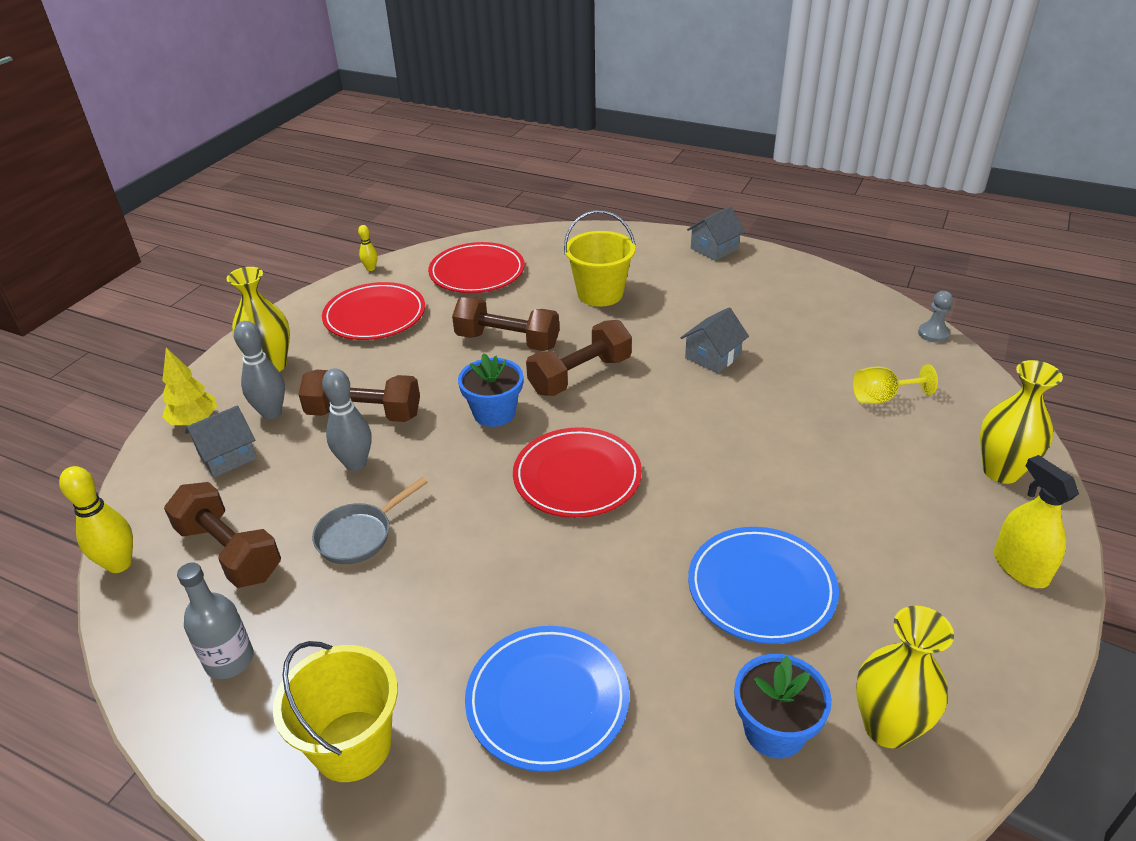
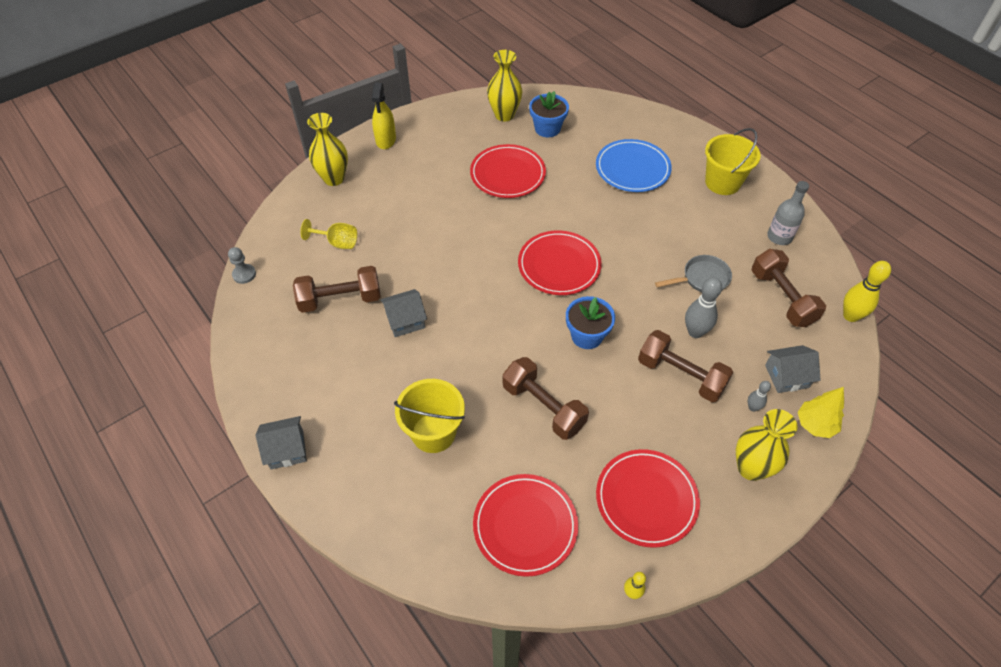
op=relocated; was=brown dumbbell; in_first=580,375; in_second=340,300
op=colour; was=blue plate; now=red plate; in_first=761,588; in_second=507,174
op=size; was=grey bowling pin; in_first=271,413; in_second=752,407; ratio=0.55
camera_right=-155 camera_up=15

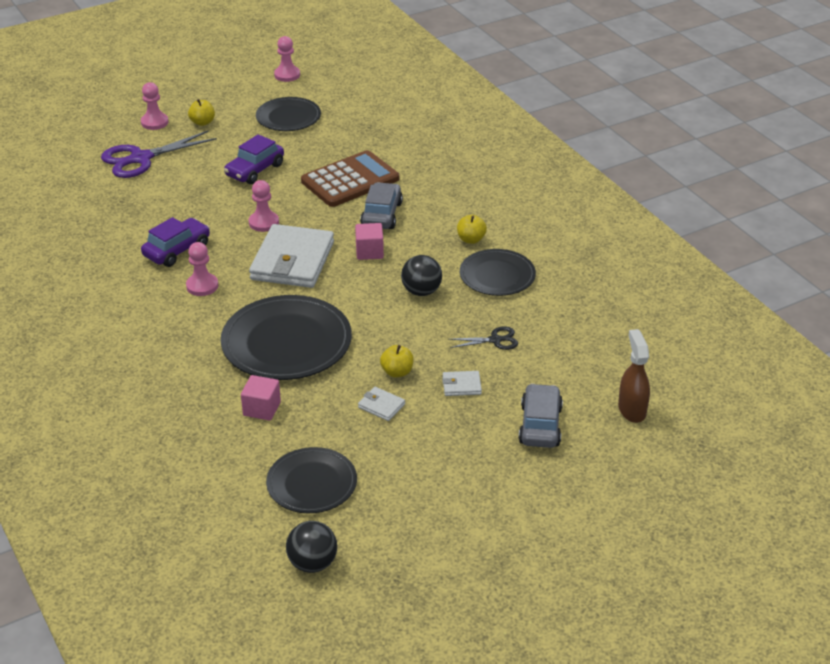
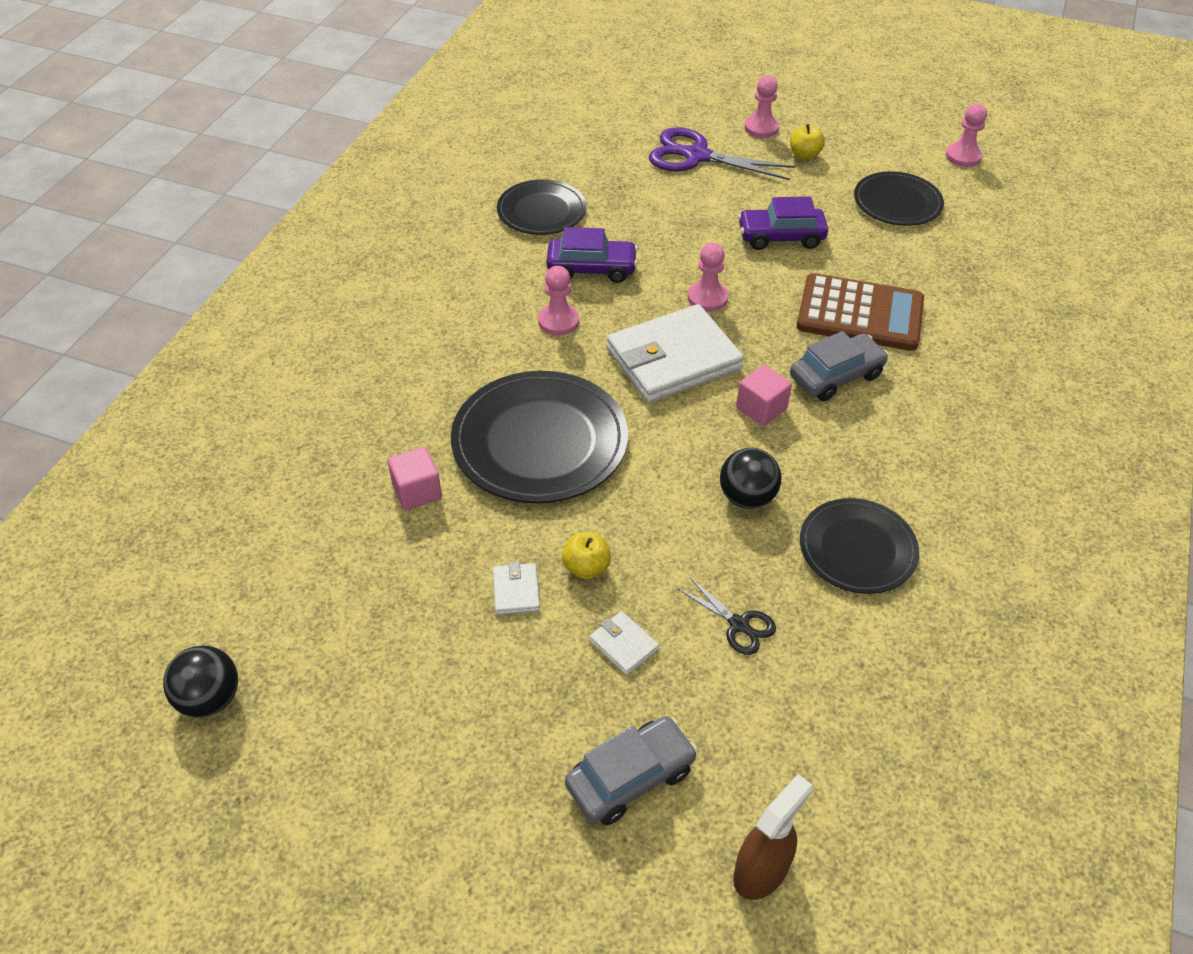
op=relocated; was=black plate; in_first=312,483; in_second=541,211
op=missing; was=yellow apple; in_first=471,239
camera_right=50 camera_up=10

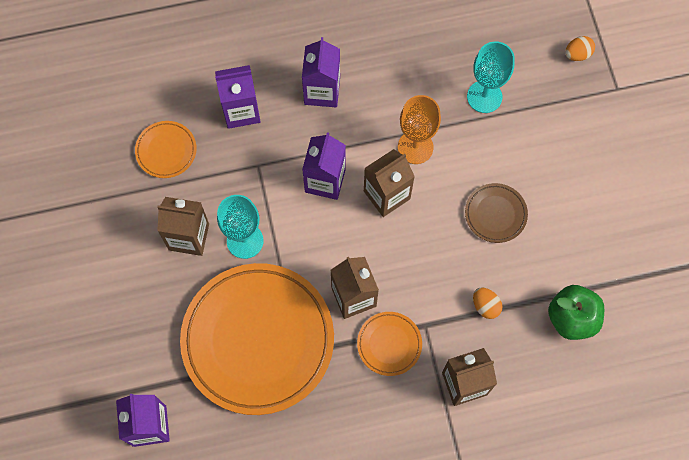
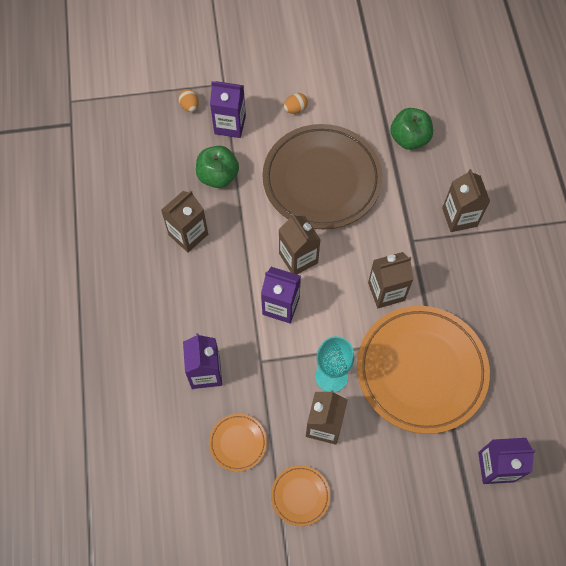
op=appeared; now=brown carton; in_second=188,234
op=exchanged; was=turquoise goblet; now=green apple; in_first=484,96; in_second=218,176
op=relocated; was=purple carton; in_first=322,91; in_second=230,125
op=size; was=brown plate; in_first=495,214; in_second=322,180; ratio=2.35
op=relocated; was=orange plate; in_first=389,344; in_second=300,496
op=relocated; was=orange egg; in_first=485,306; in_second=295,109
op=missing; was=orange goblet; in_first=415,147
camera_right=-85 camera_up=-5

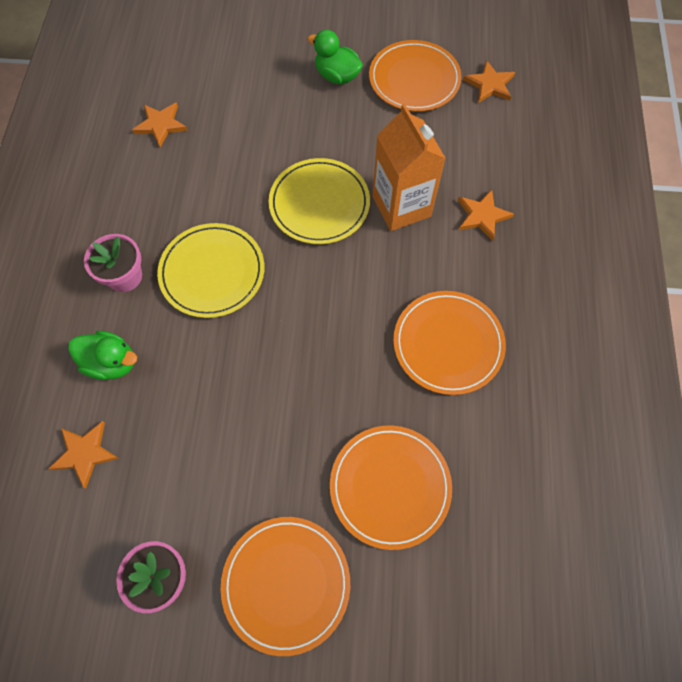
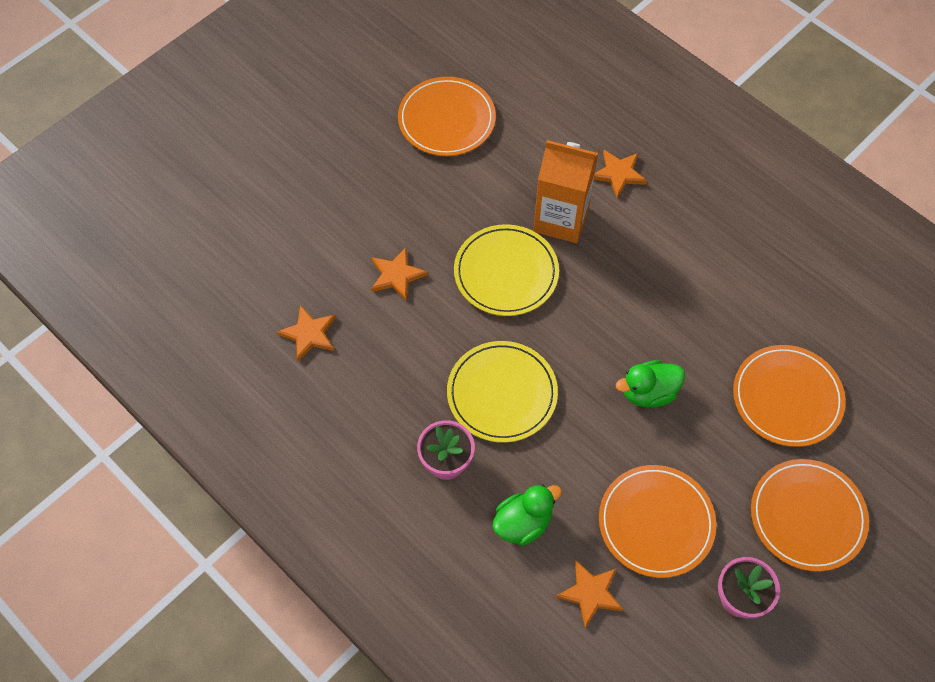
op=relocated; was=orange star; in_first=489,84; in_second=396,275
op=relocated; was=orange plate; in_first=448,344; in_second=656,522
op=relocated; was=green duck; in_first=337,76; in_second=648,392
camera_right=-50 camera_up=-5

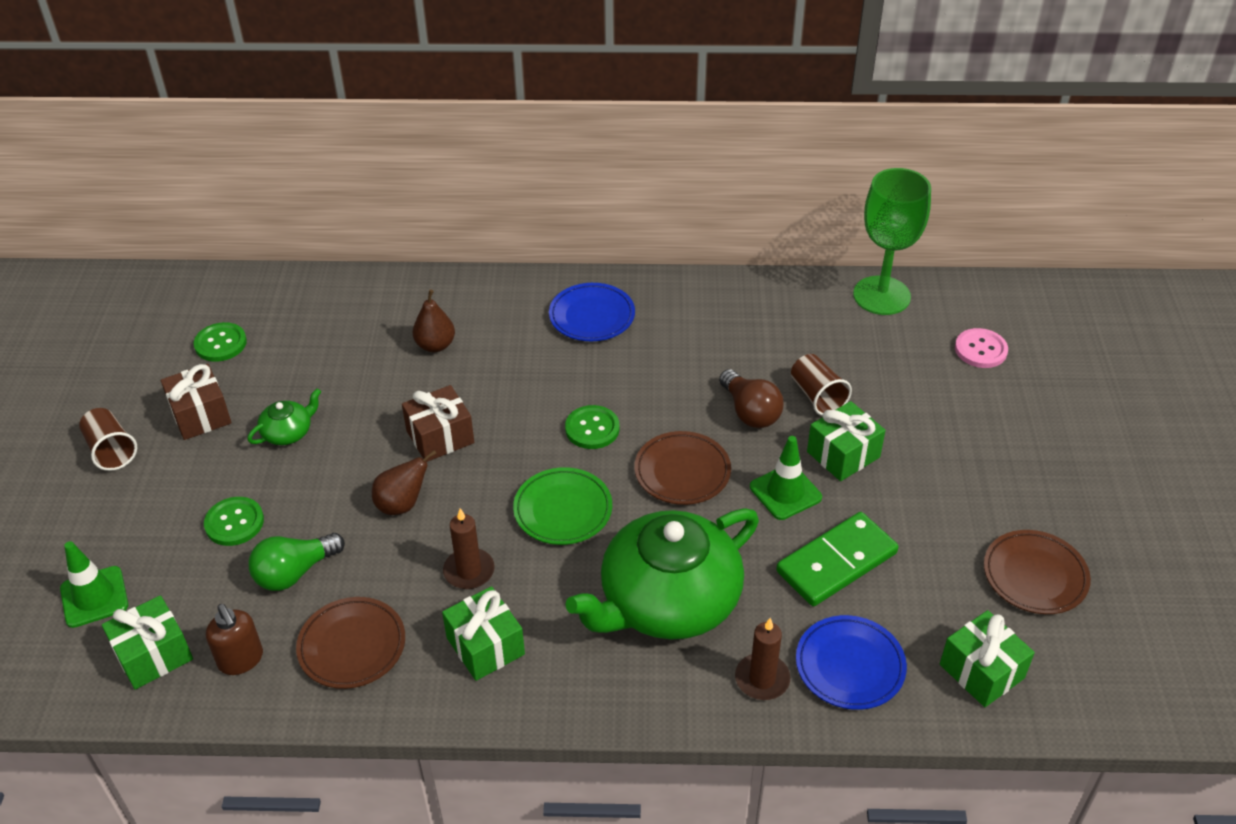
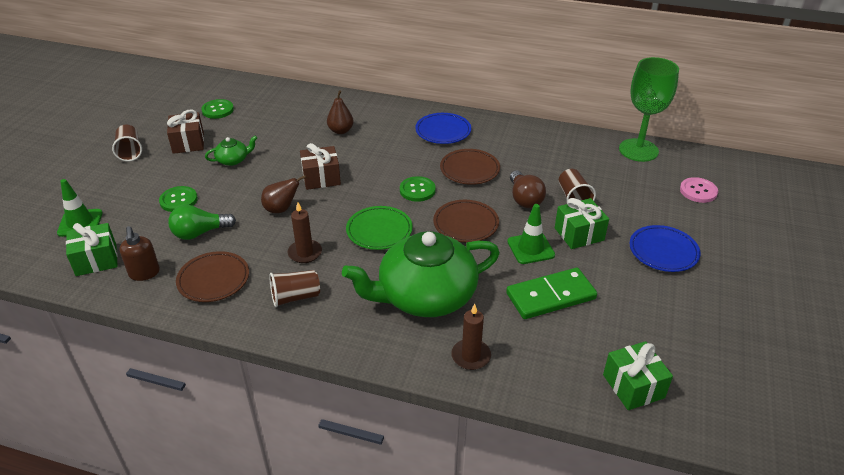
op=exchanged; was=green gift; now=brown cup; in_first=485,646; in_second=295,297
op=relocated; was=brown plate; in_first=1034,576; in_second=469,170
op=relocated; was=blue plate; in_first=850,666; in_second=663,251
camera_right=15 camera_up=-5

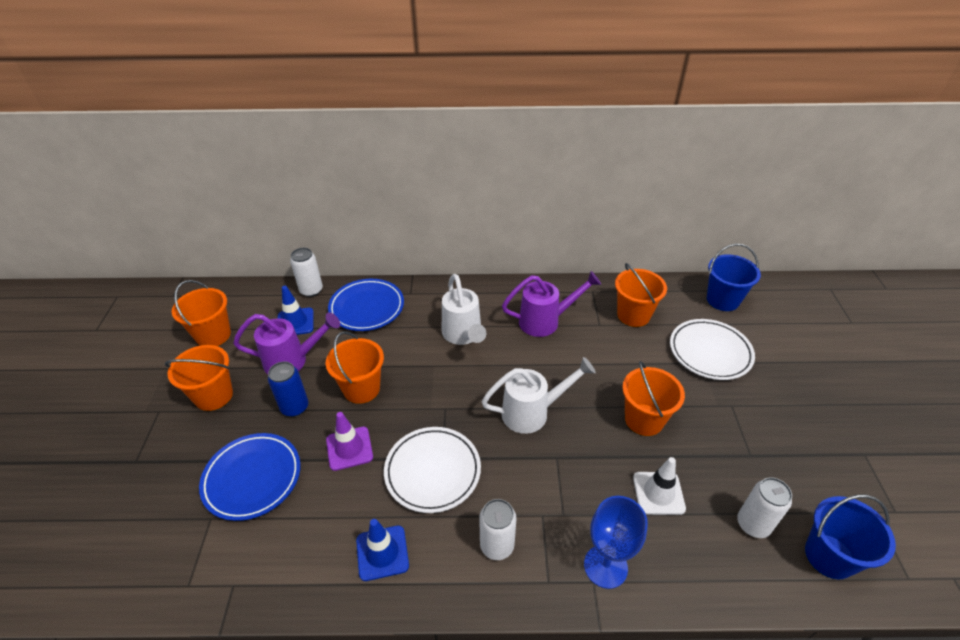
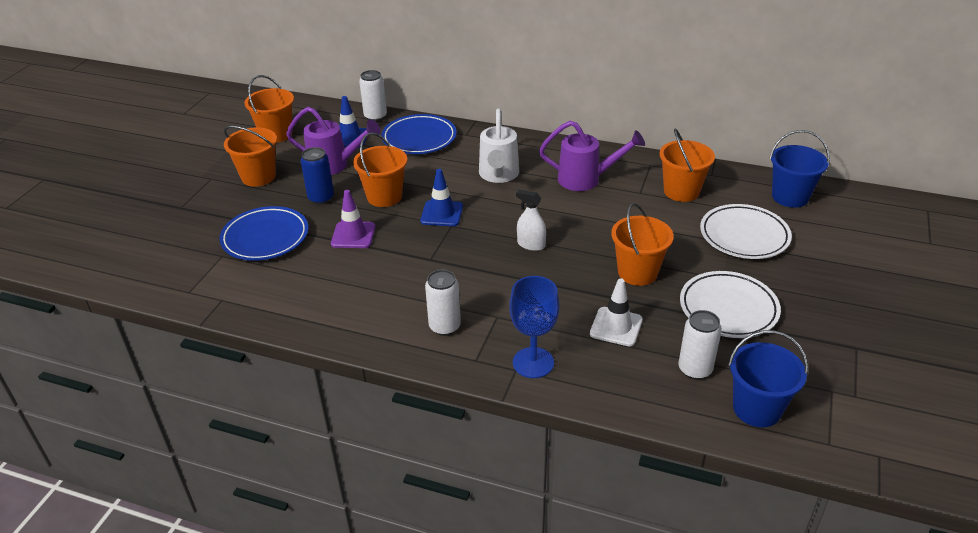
op=relocated; was=blue traffic cone; in_first=382,553; in_second=442,214
op=exchanged; was=white watering can; now=white spray bottle; in_first=532,412; in_second=531,245
op=relocated; was=white plate; in_first=433,471; in_second=728,309
camera_right=20 camera_up=-5

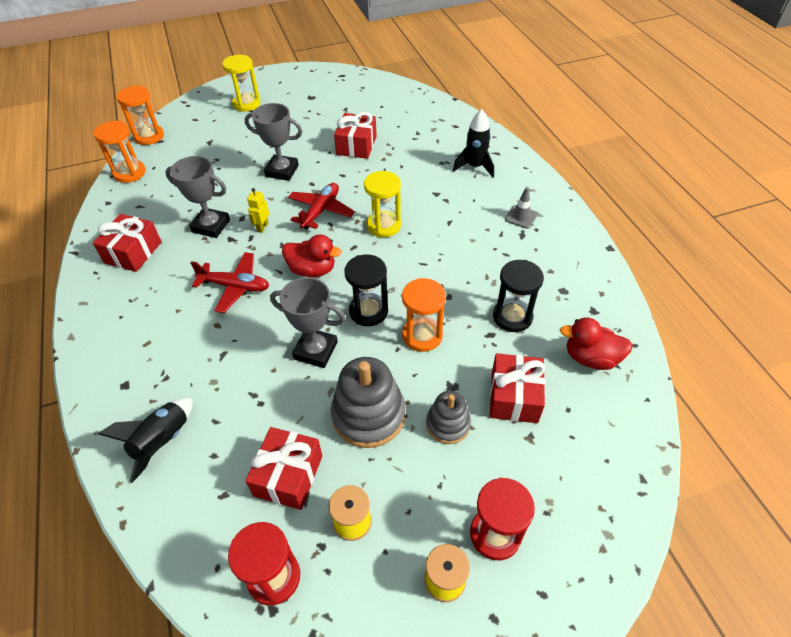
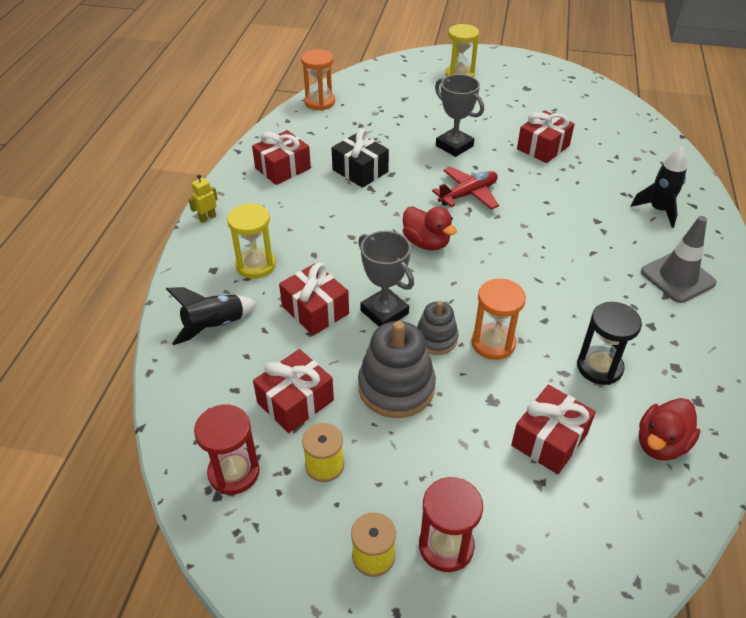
op=relocated; was=yellow robot; in_first=262,227; in_second=207,218
op=relocated; was=yellow hourglass; in_first=383,225; in_second=255,265
op=appeared; now=red gift; in_second=315,310
op=exchanged; was=grey trophy; now=black gift; in_first=211,226; in_second=360,171
op=relocated; was=grey stacking toy; in_first=448,424; in_second=436,339
op=spun; was=red duck; in_first=590,358; in_second=661,444; clockwise=-90
op=size; was=grey traffic cone; in_first=521,217; in_second=677,277; ratio=1.76
op=missing; was=orange hourglass; in_first=149,136
op=missing; was=red plane; in_first=235,286
op=missing; was=black hourglass; in_first=368,311
camera_right=30 camera_up=-5

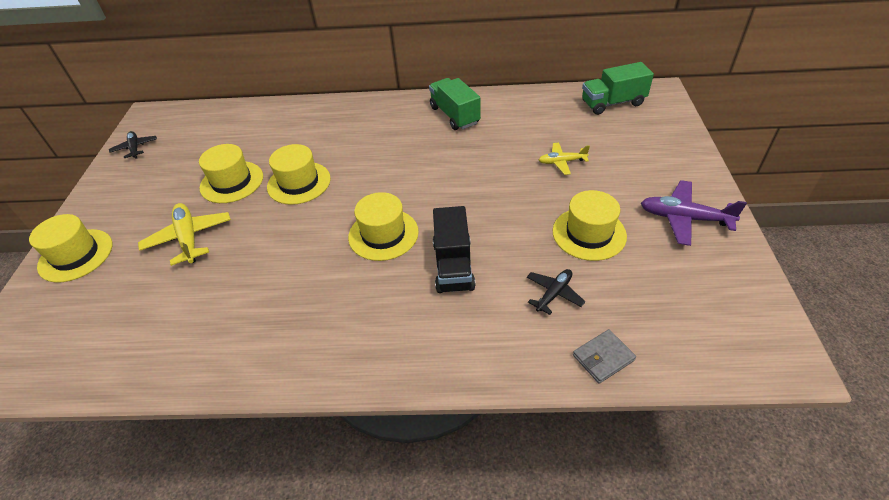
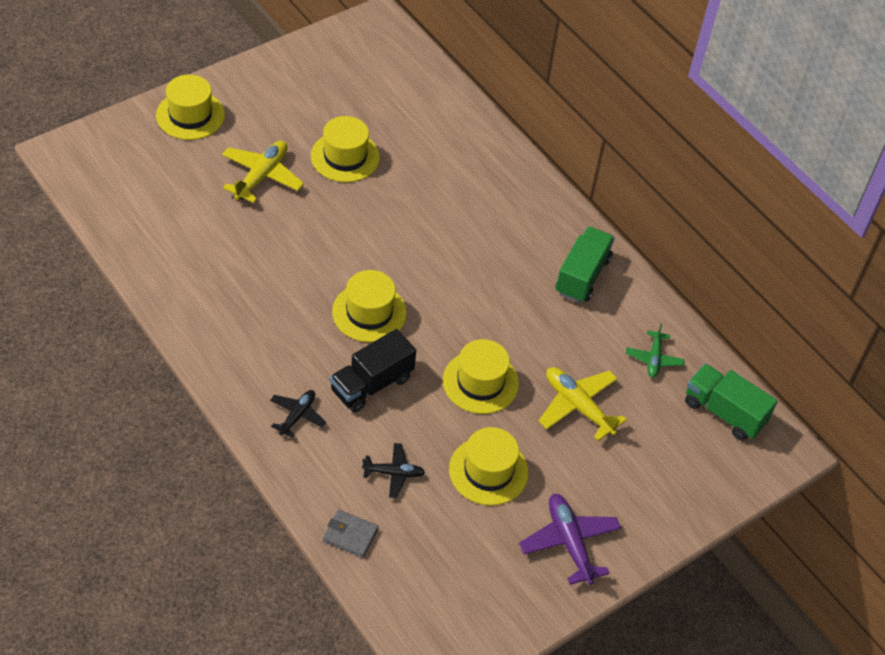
op=relocated; was=black plane; in_first=135,148; in_second=297,415
op=relocated; was=yellow hat; in_first=299,183; in_second=480,382
op=size; was=yellow plane; in_first=562,162; in_second=578,406; ratio=1.63
op=appeared; now=green plane; in_second=654,359
camera_right=45 camera_up=5

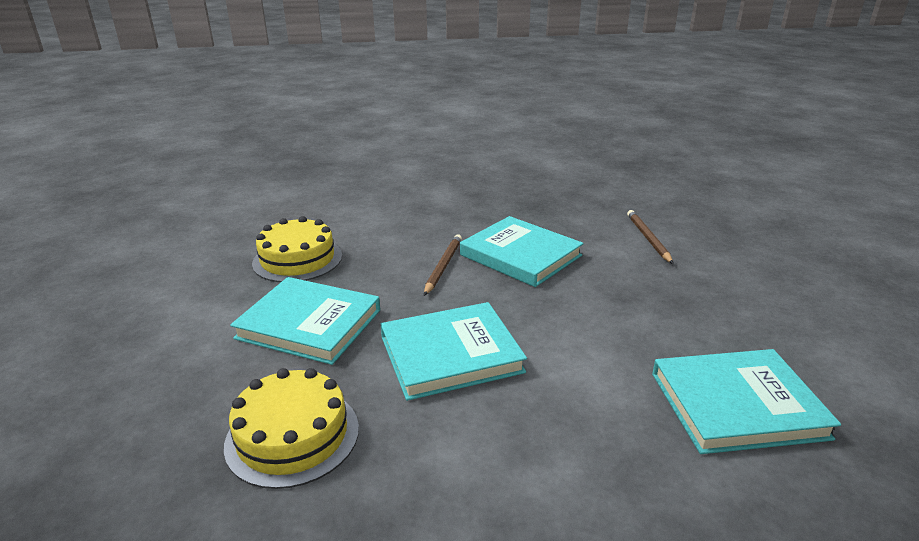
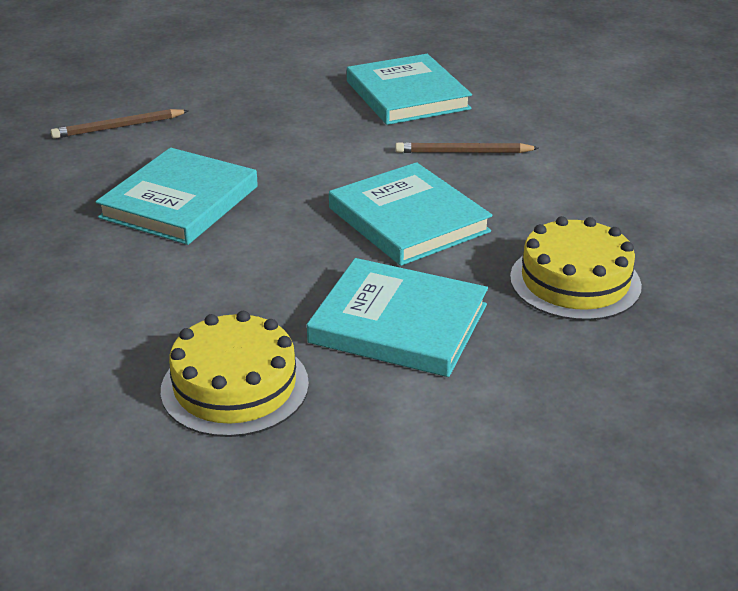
op=spun; was=turquoise book; in_first=309,324; in_second=398,324; clockwise=-75
op=relocated; was=brown pencil; in_first=443,266; in_second=463,152
camera_right=-105 camera_up=5

